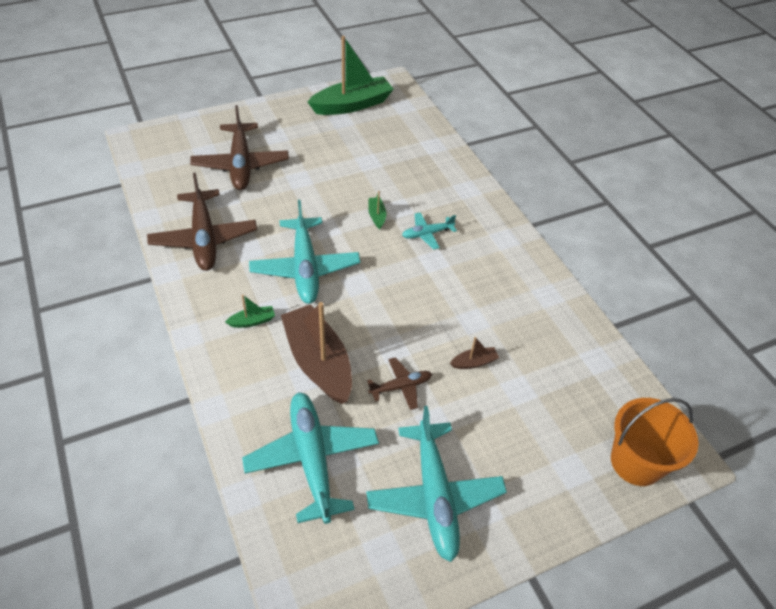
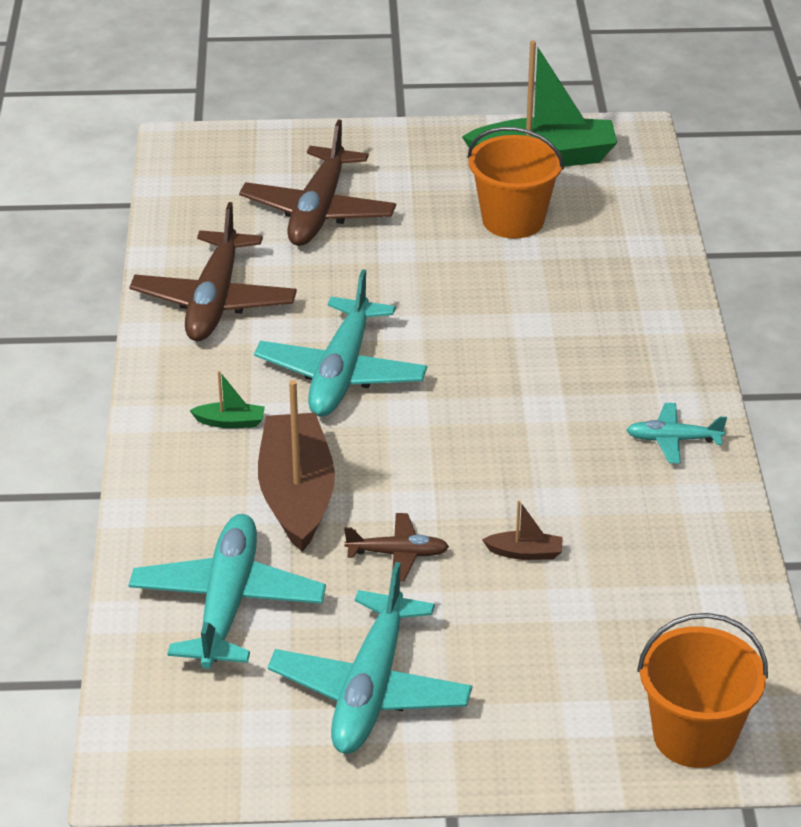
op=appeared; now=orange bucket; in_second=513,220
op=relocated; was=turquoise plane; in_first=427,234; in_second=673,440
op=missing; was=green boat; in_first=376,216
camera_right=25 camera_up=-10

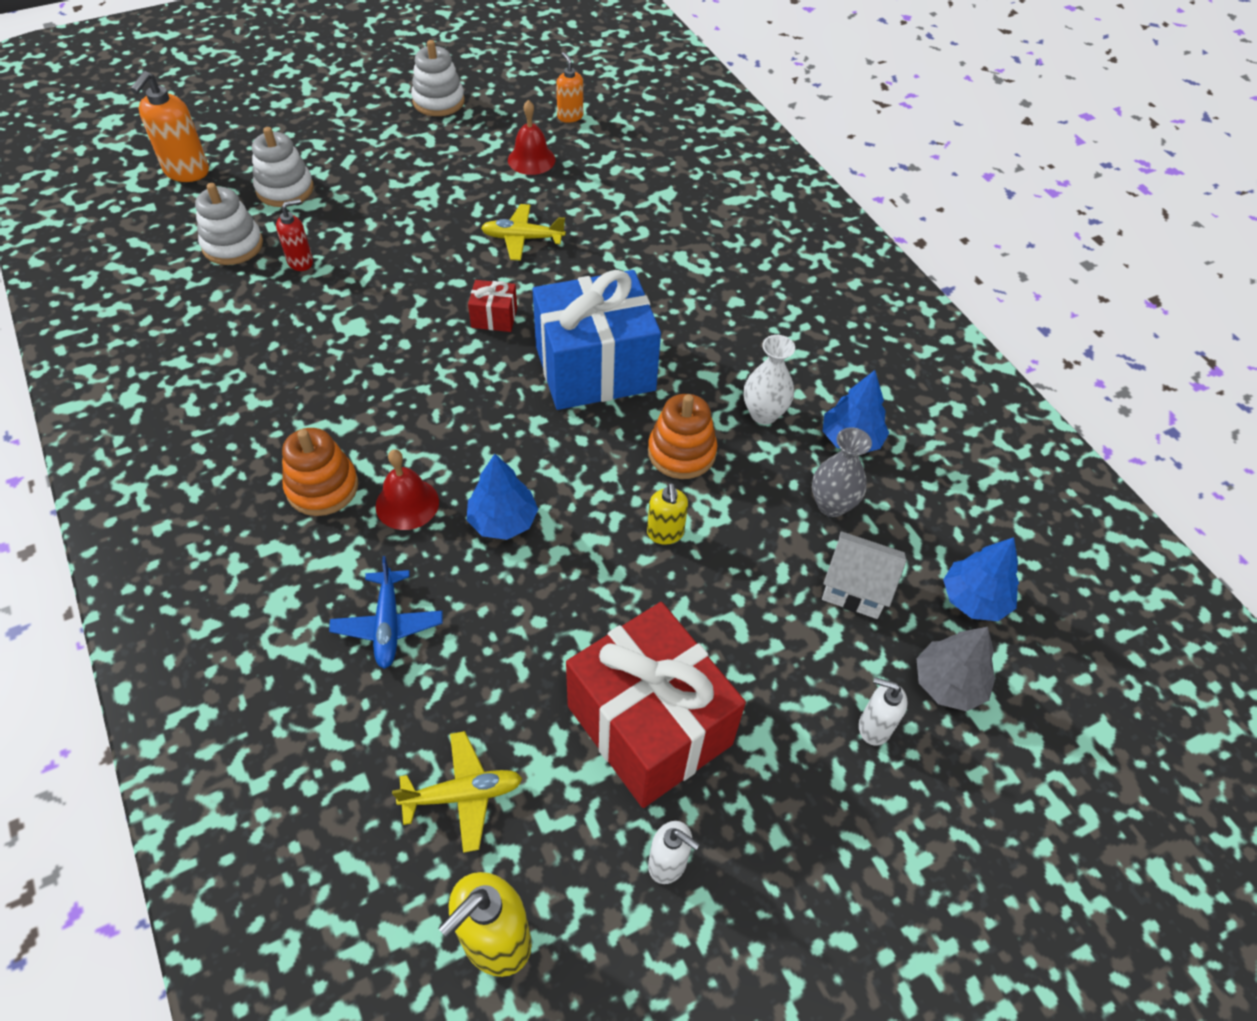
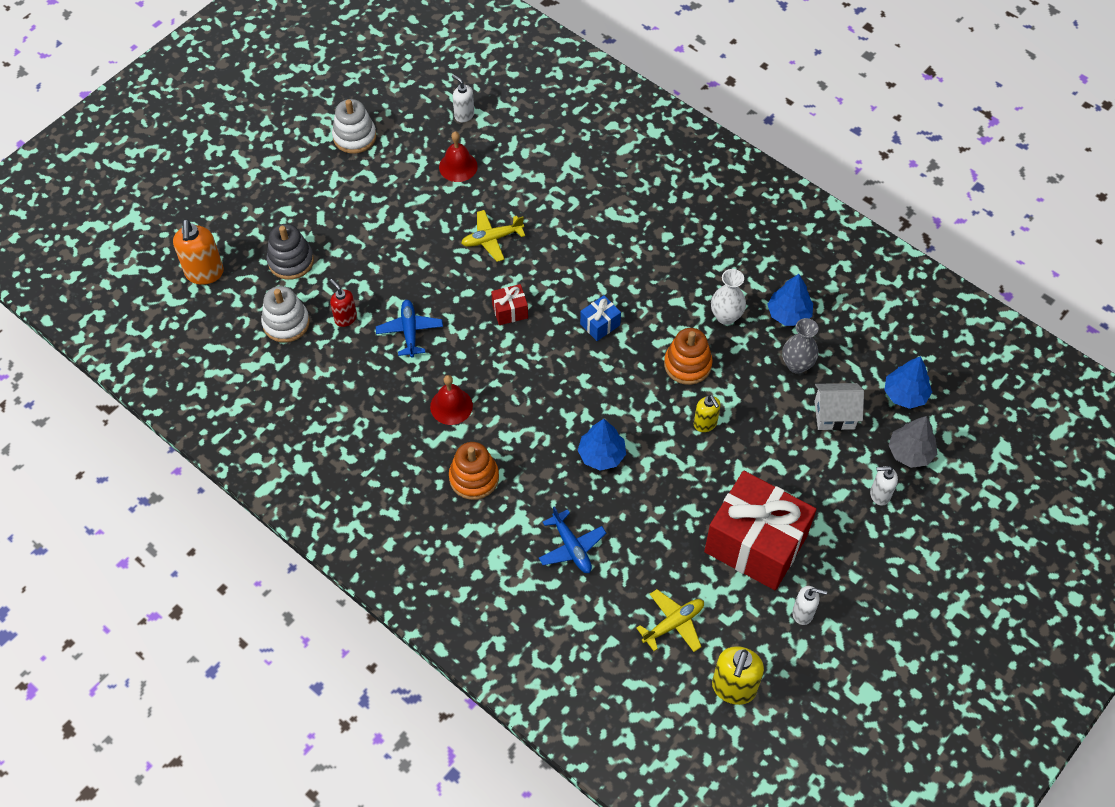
op=colour; was=white stacking toy; now=grey stacking toy; in_first=285,189; in_second=291,261
op=spun; was=red soap dispenser; in_first=301,262; in_second=345,318; clockwise=-75
op=appeared; now=blue plane; in_second=410,331
op=relocated; was=red bell; in_first=407,504; in_second=451,406
op=colour; was=orange soap dispenser; now=white soap dispenser; in_first=570,116; in_second=464,115
op=size; was=blue gift; in_first=595,368; in_second=600,324; ratio=0.41
camera_right=-20 camera_up=5

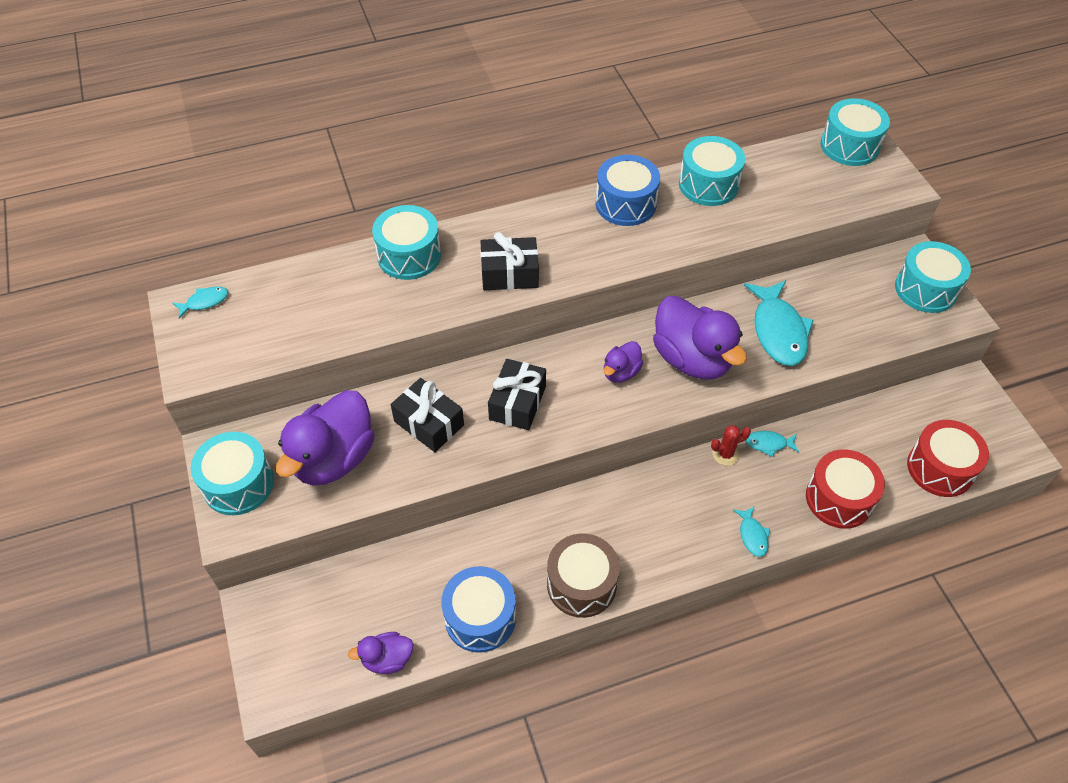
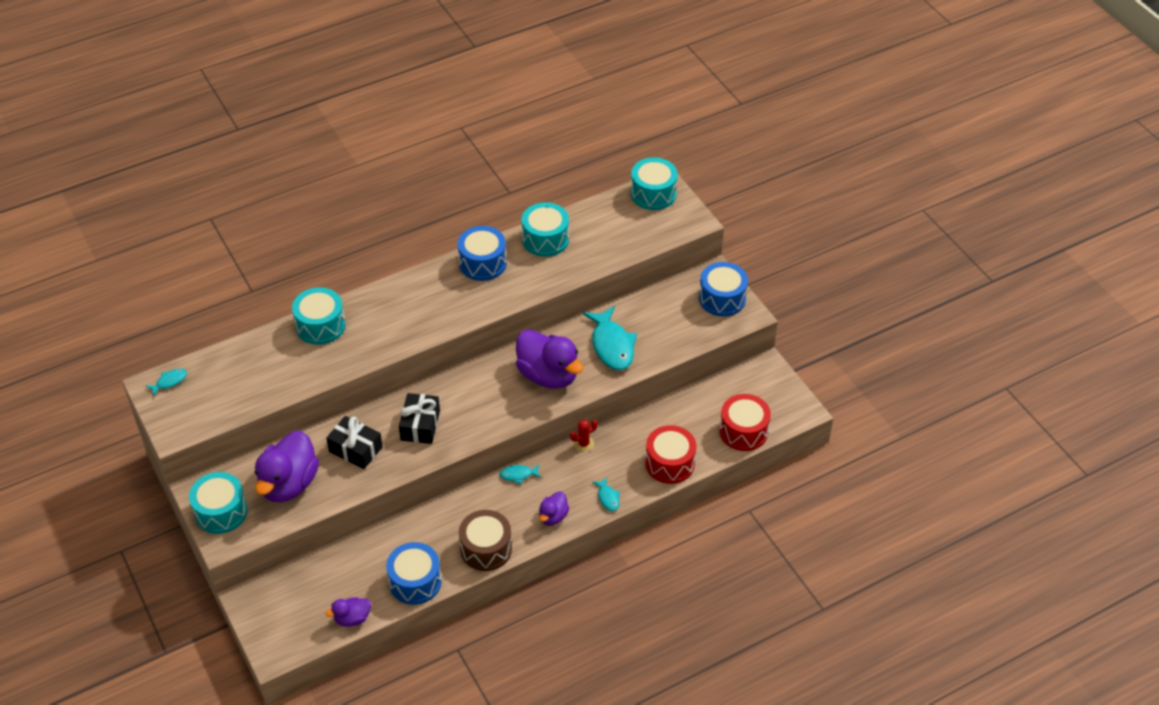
op=relocated; was=turquoise fish; in_first=768,444; in_second=518,475
op=relocated; was=purple duck; in_first=621,372; in_second=553,516
op=colour; was=turquoise drum; now=blue drum; in_first=925,289; in_second=722,298
op=missing; was=black gift; in_first=509,274
camera_right=-10 camera_up=-5

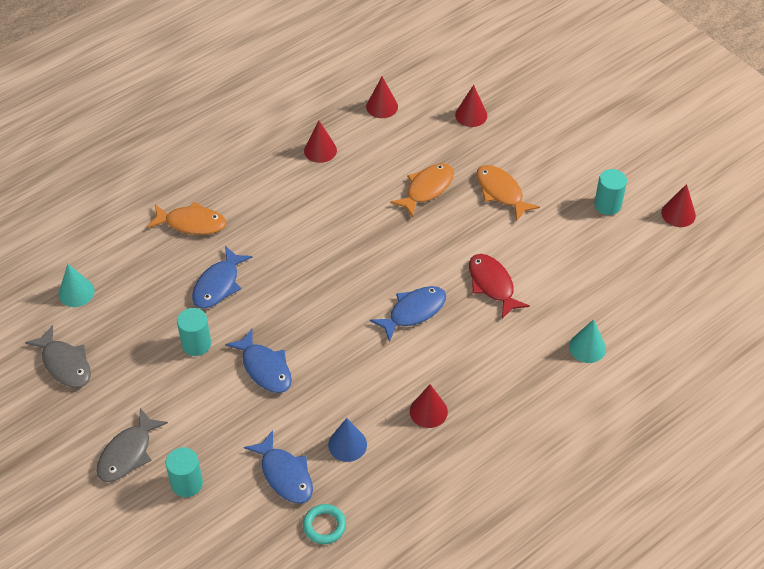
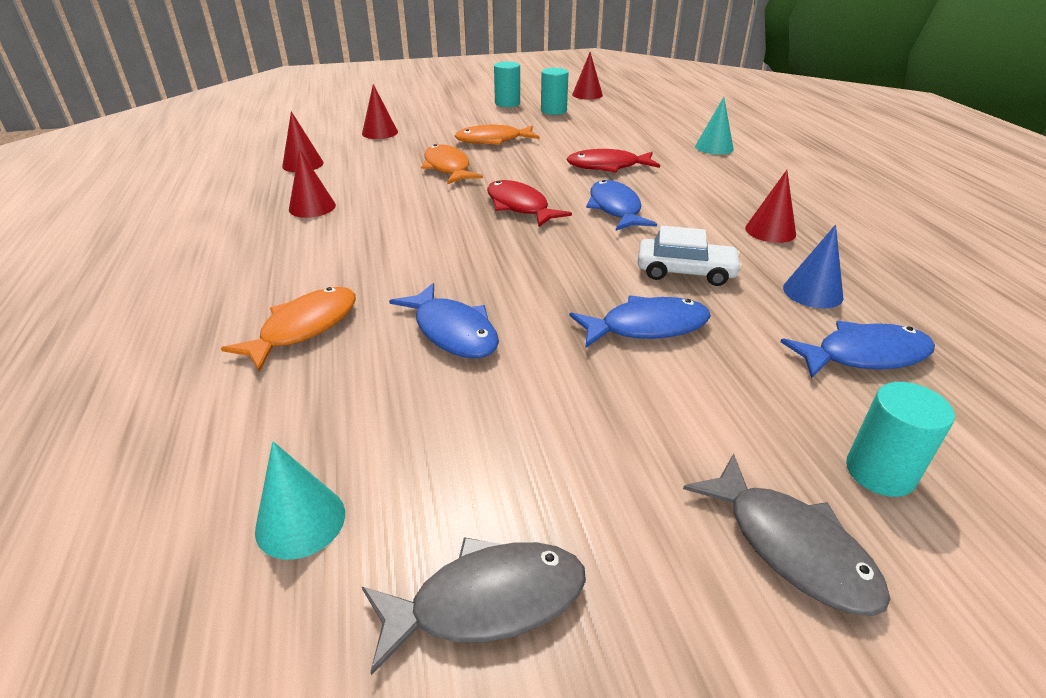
op=appeared; now=red fish; in_second=519,206
op=relocated; was=turquoise cylinder; in_first=196,344; in_second=507,103
op=appeared; now=white car; in_second=685,272
op=missing; was=turquoise ring; in_first=324,526
camera_right=-65 camera_up=-15

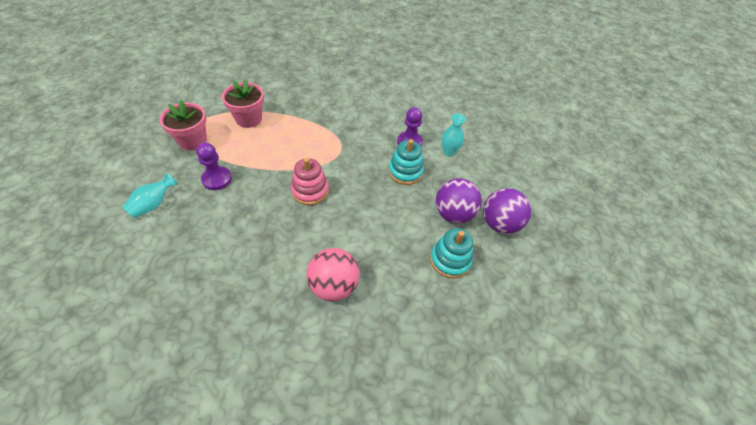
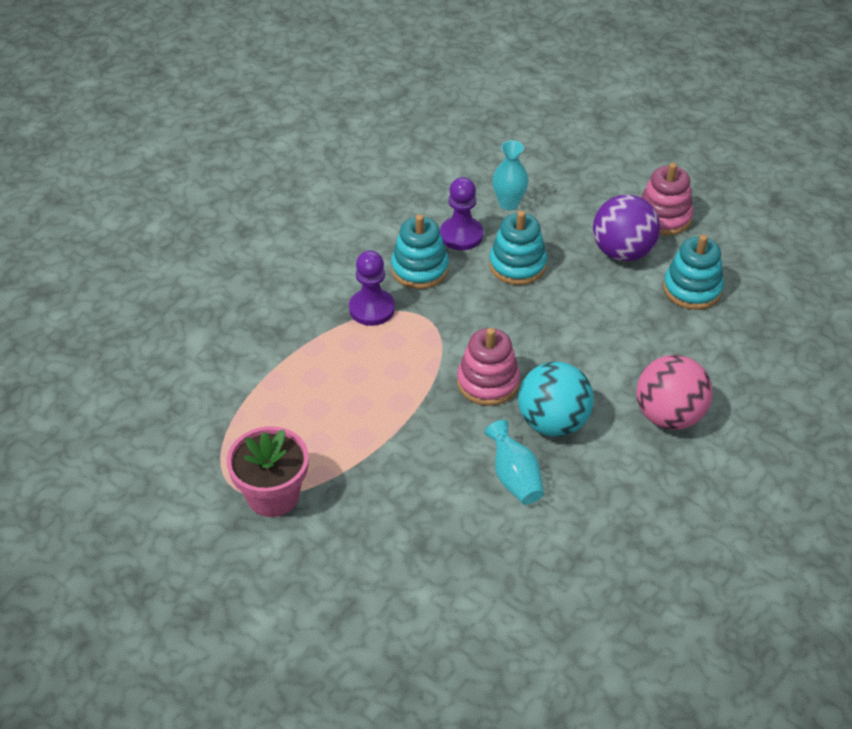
op=relocated; was=purple pawn; in_first=217,179; in_second=372,309
op=appeared; now=turquoise stacking toy; in_second=419,269
op=relocated; was=turquoise vase; in_first=153,204; in_second=514,478
op=appeared; now=turquoise ball; in_second=553,422
op=exchanged; was=purple ball; now=pink stacking toy; in_first=499,223; in_second=663,217
op=missing; was=pink flower pot; in_first=249,119
camera_right=-55 camera_up=-5

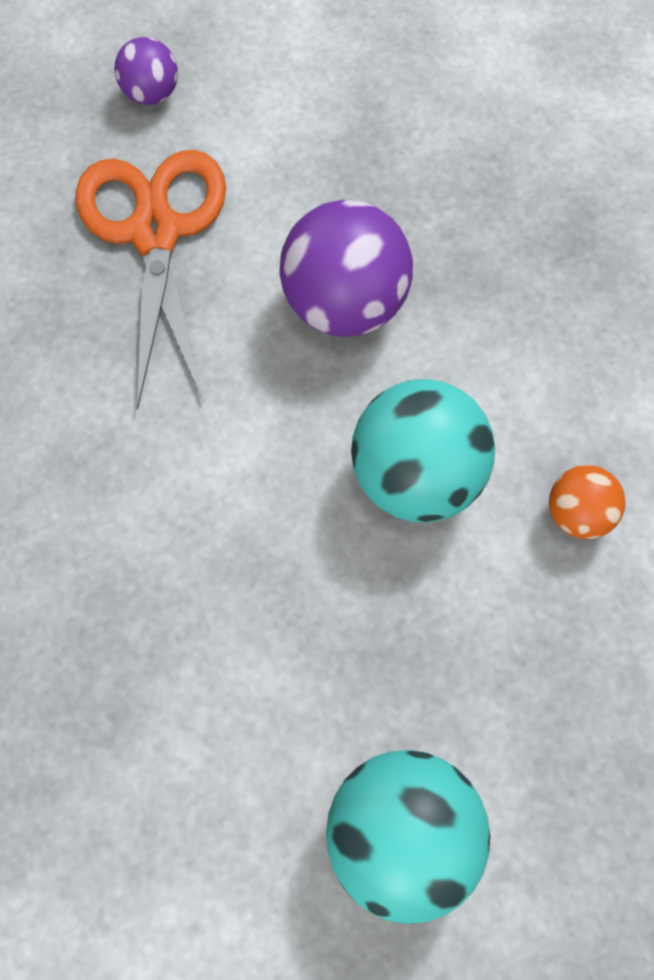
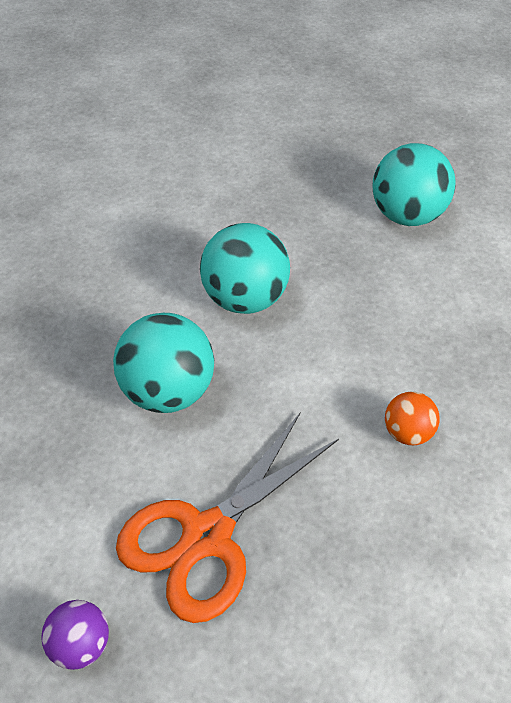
op=colour; was=purple ball; now=turquoise ball; in_first=345,303; in_second=168,392
op=relocated; was=orange ball; in_first=577,513; in_second=407,433
camera_right=-130 camera_up=-20

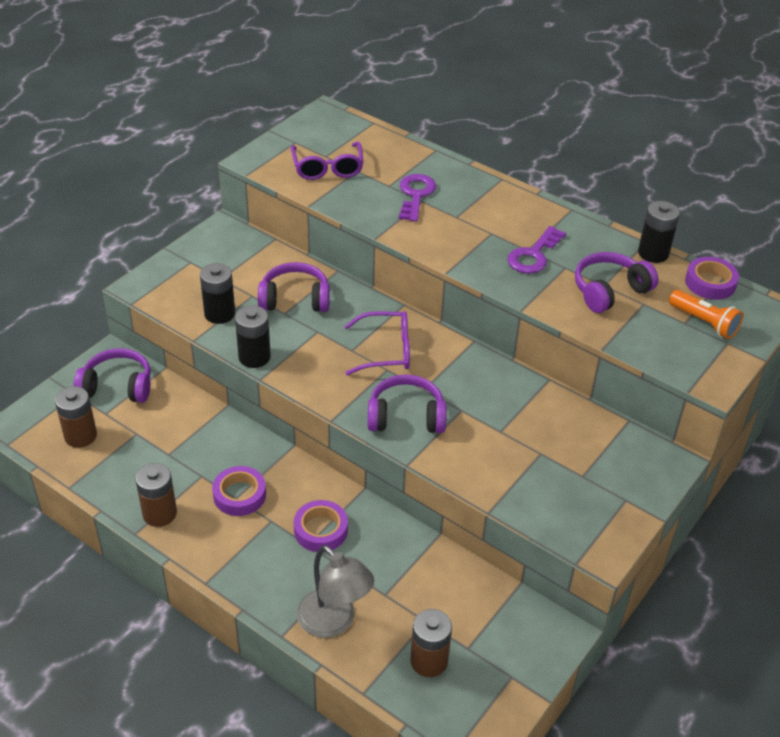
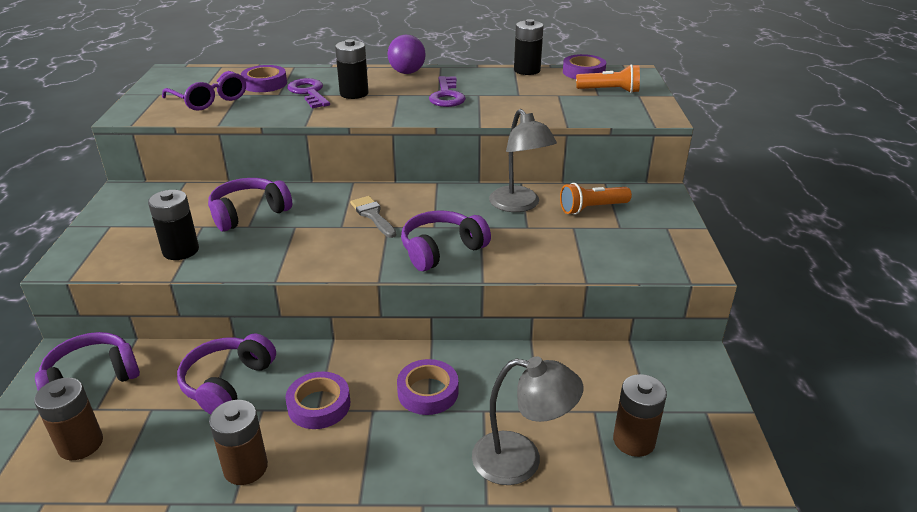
op=relocated; was=purple headphones; in_first=609,291; in_second=227,383
op=appeared; now=purple tape; in_second=265,84
op=relocated; was=black battery; in_first=254,357; in_second=354,93
op=exchanged; was=purple glasses; now=grey brush; in_first=386,351; in_second=373,215
op=appeared; now=purple ball; in_second=407,72
op=appeared; now=grey lamp; in_second=519,205
op=appeared; now=orange flashlight; in_second=592,208
camera_right=-35 camera_up=-10

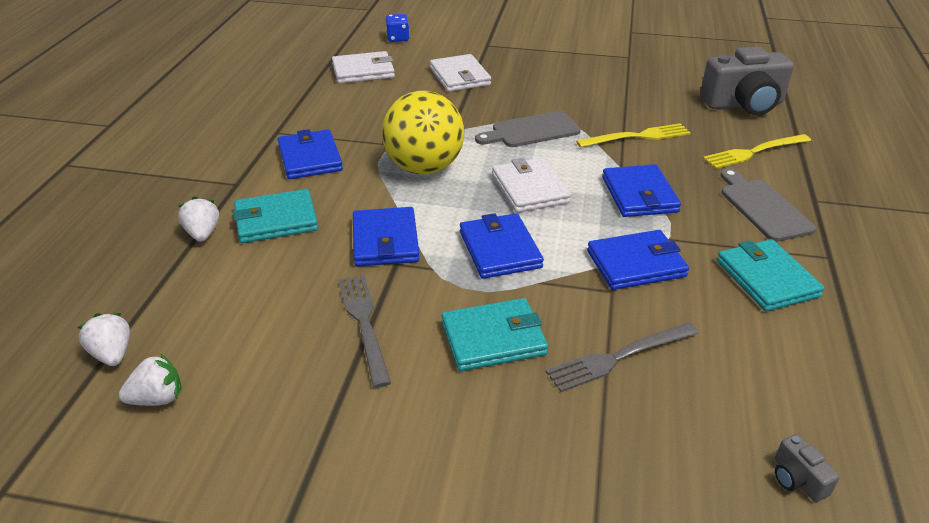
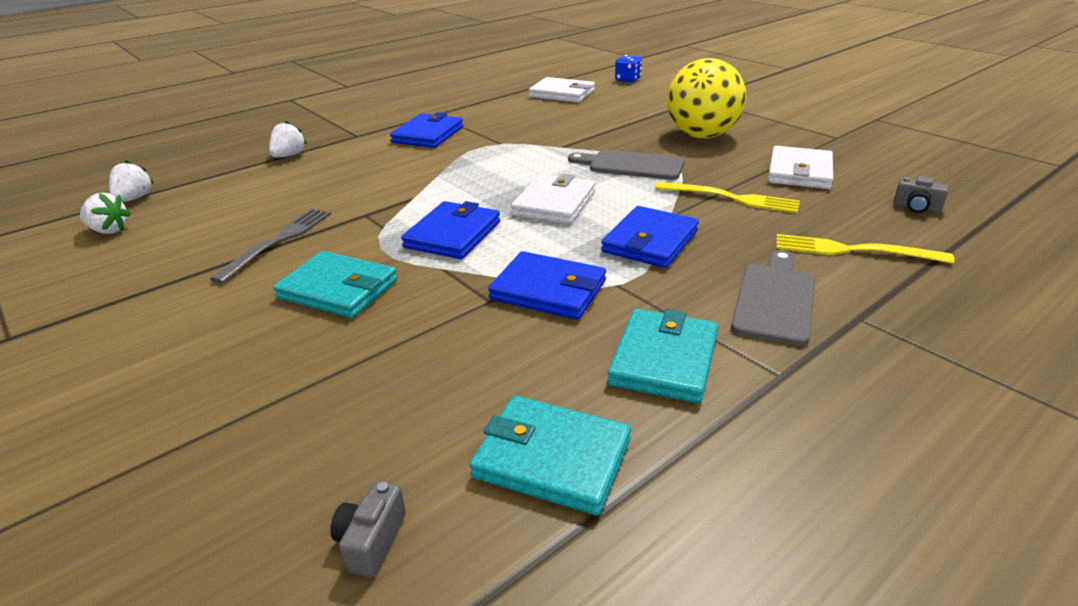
op=relocated; was=turquoise wallet; in_first=276,220; in_second=552,458
op=relocated; was=yellow ball; in_first=424,168; in_second=701,135
op=relocated; was=white wallet; in_first=459,77; in_second=799,172
op=size; was=grey camera; in_first=743,104; in_second=916,207; ratio=0.41
op=missing; was=blue wallet; in_first=385,241
op=missing; was=grey fork; in_first=618,357
camera_right=40 camera_up=-5

